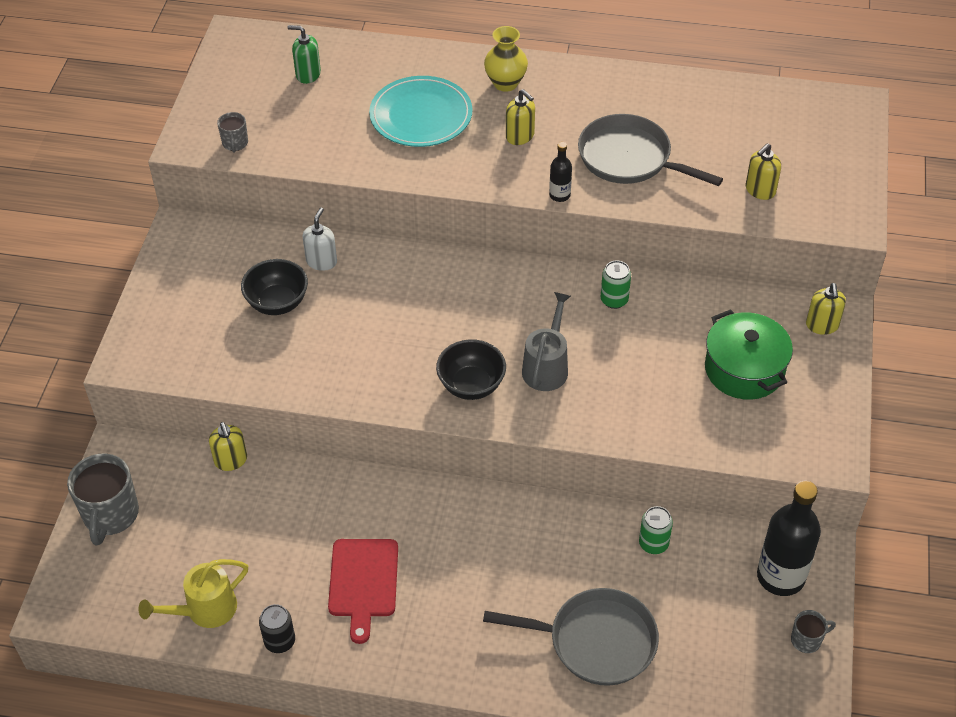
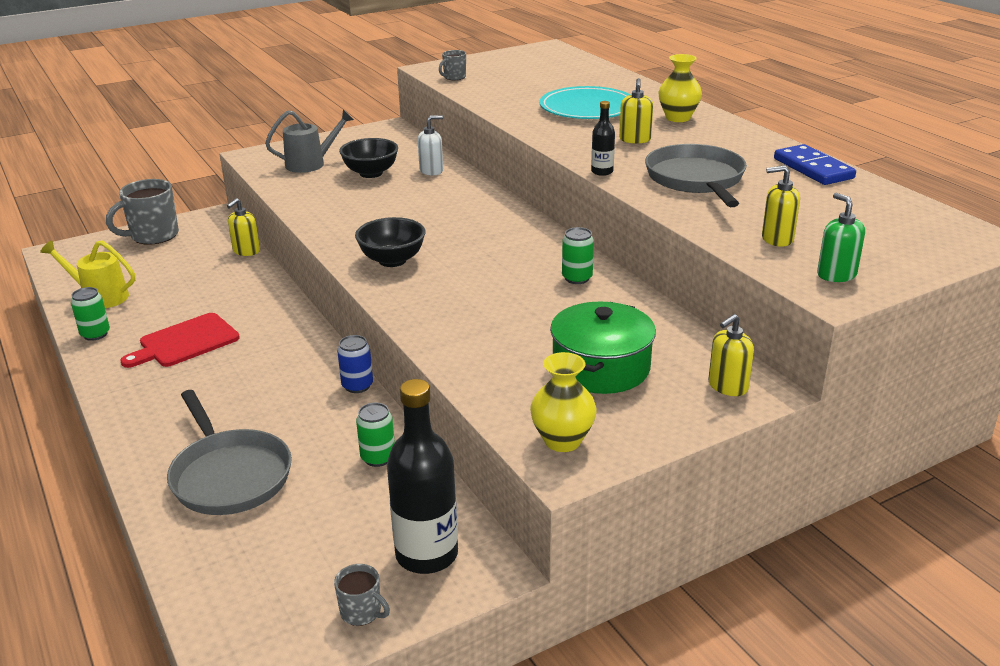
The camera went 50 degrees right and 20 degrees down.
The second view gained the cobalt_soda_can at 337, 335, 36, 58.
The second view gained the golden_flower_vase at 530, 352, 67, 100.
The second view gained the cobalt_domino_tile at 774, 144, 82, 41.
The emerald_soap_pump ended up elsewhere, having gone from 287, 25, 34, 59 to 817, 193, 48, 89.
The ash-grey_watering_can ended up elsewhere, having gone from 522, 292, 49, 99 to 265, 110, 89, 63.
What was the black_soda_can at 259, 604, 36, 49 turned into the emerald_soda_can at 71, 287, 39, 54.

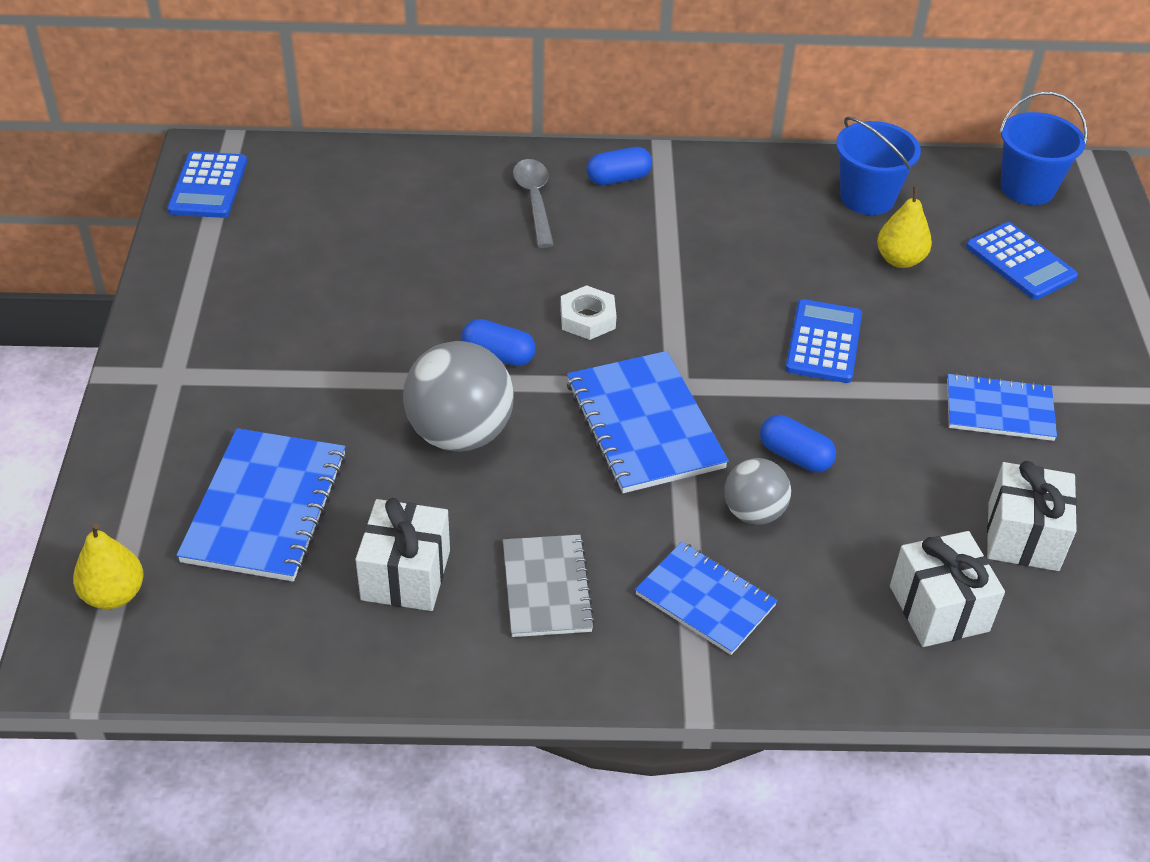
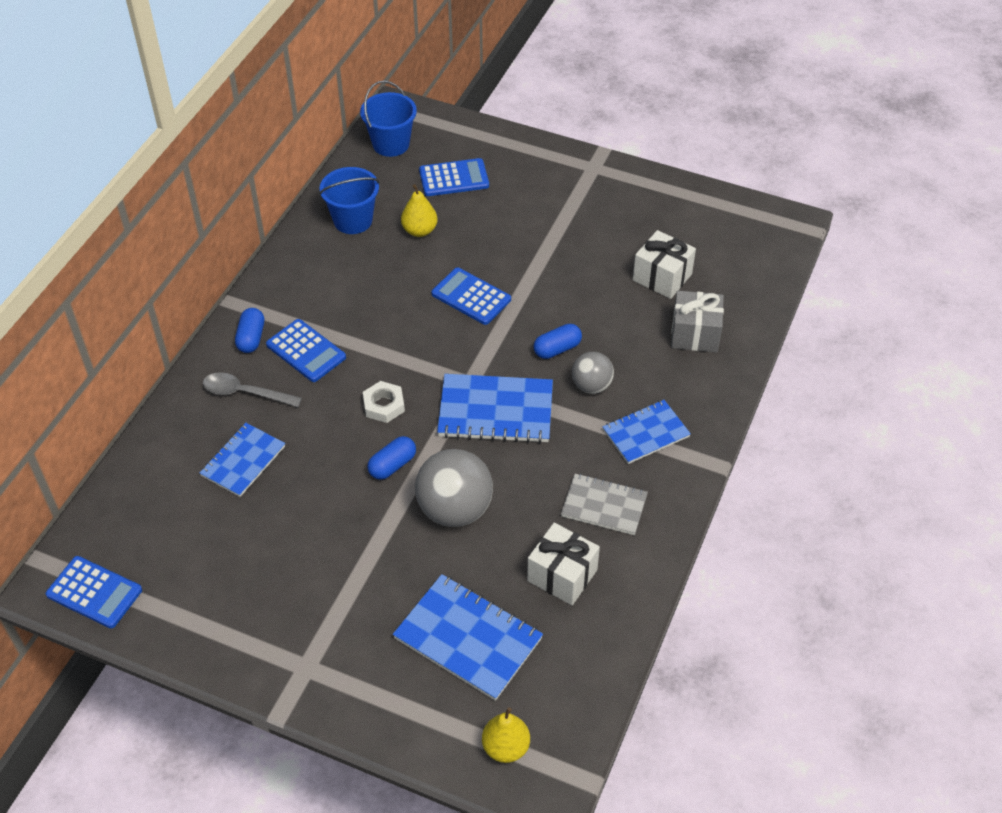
The camera went 65 degrees left and 5 degrees up.
The second view gained the cobalt_adding_machine at 266, 319, 80, 63.
The cobalt_notepad ended up elsewhere, having gone from 947, 373, 110, 68 to 200, 423, 85, 74.
What was the snow-white_present at 890, 531, 115, 116 turned into the ash-grey_present at 671, 291, 53, 61.

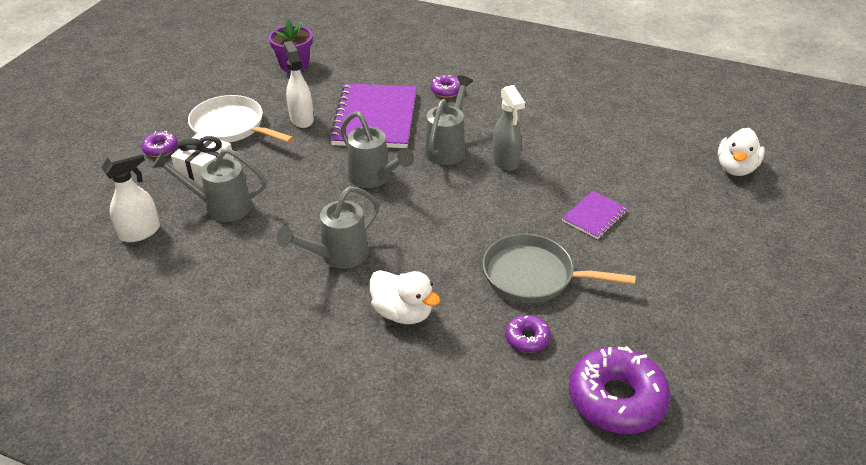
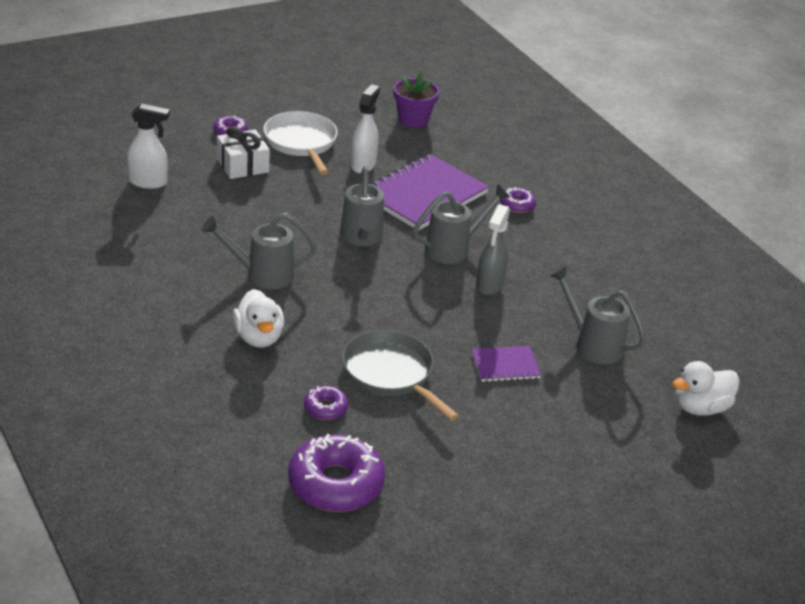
The camera went 35 degrees right and 5 degrees down.
The ash-grey_watering_can ended up elsewhere, having gone from 152, 148, 115, 74 to 549, 266, 97, 99.

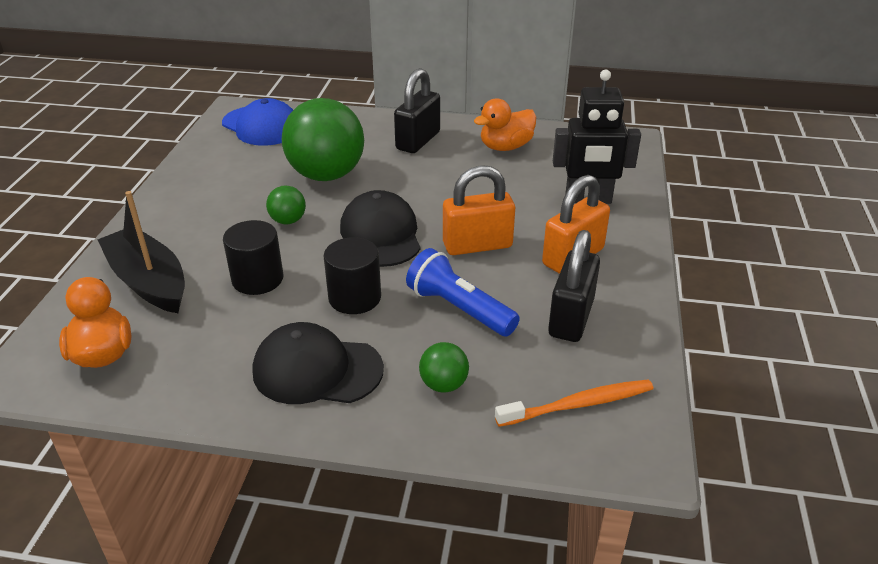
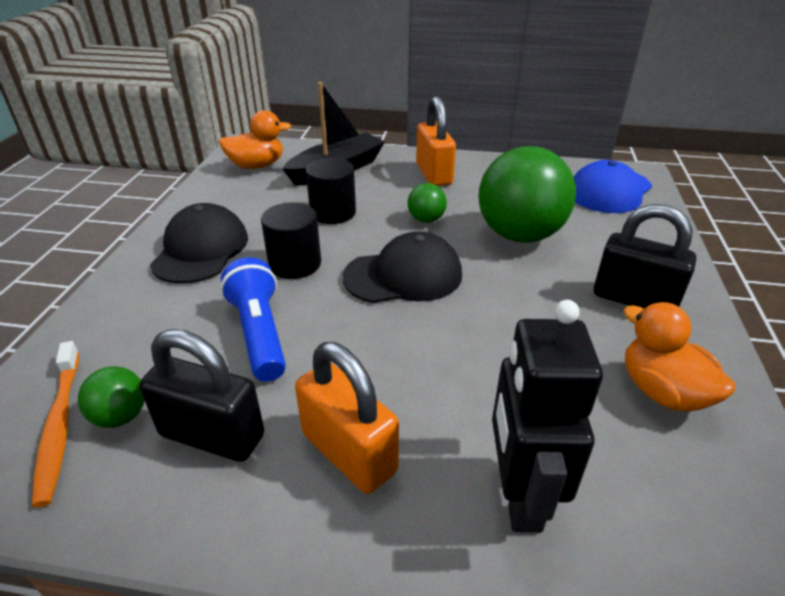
The camera went 90 degrees right and 0 degrees up.
The emerald_ball ended up elsewhere, having gone from 419, 342, 50, 51 to 78, 366, 66, 62.
The orange-coloured_small_lock ended up elsewhere, having gone from 443, 165, 72, 90 to 416, 96, 40, 90.
The cobalt_flashlight at 406, 248, 114, 89 ended up facing another way, 60 degrees counterclockwise from before.

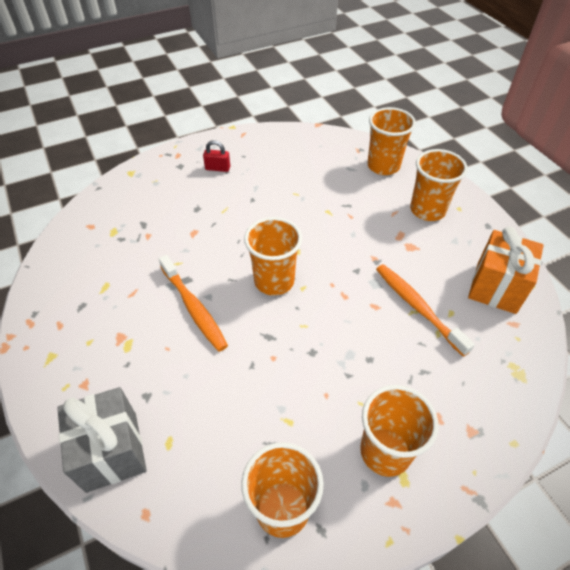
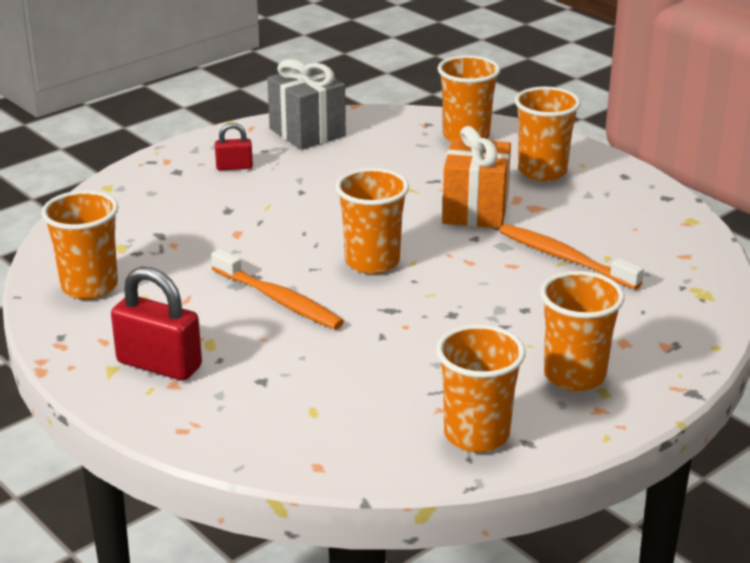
The camera went 15 degrees left and 20 degrees down.
The second view gained the orange-coloured_tumbler at 41, 190, 78, 110.
The second view gained the crimson_small_lock at 111, 267, 91, 114.
The ash-grey_present ended up elsewhere, having gone from 57, 387, 90, 106 to 267, 59, 79, 91.
The orange-coloured_present ended up elsewhere, having gone from 468, 227, 76, 87 to 442, 126, 69, 102.

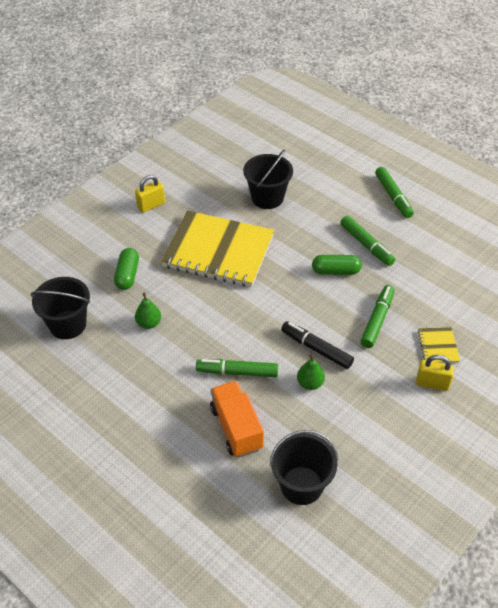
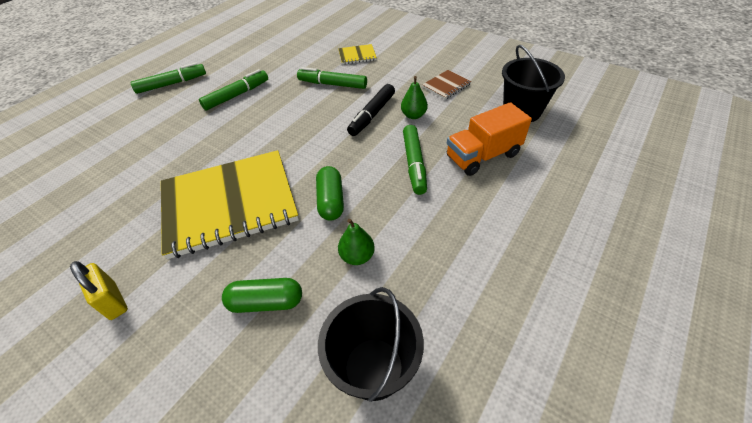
The camera went 95 degrees left and 0 degrees up.
The second view lost the black_pail at 243, 149, 50, 60.
The second view lost the golden_small_lock at 416, 355, 38, 36.
The second view gained the brown_notepad at 422, 70, 49, 29.
The emerald_pill ended up elsewhere, having gone from 312, 255, 50, 20 to 316, 166, 28, 55.
The golden_notepad at 161, 211, 113, 76 ended up facing another way, 60 degrees clockwise from before.

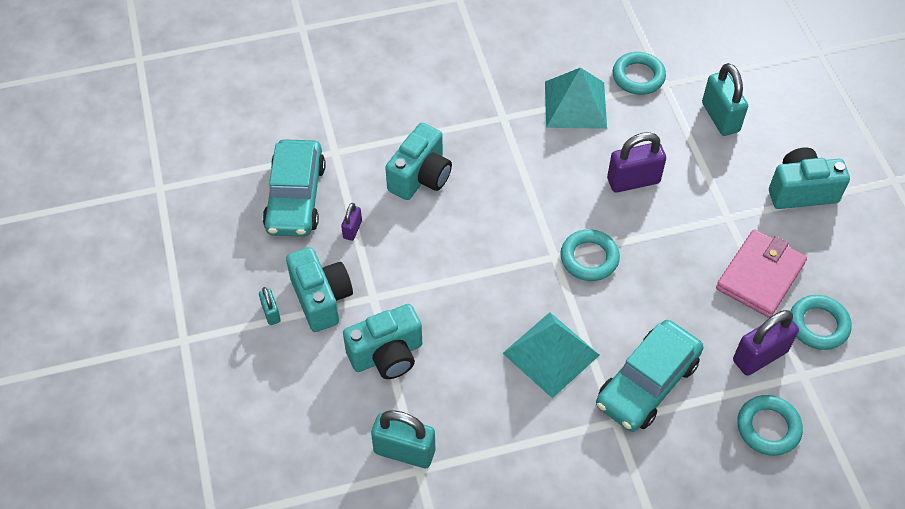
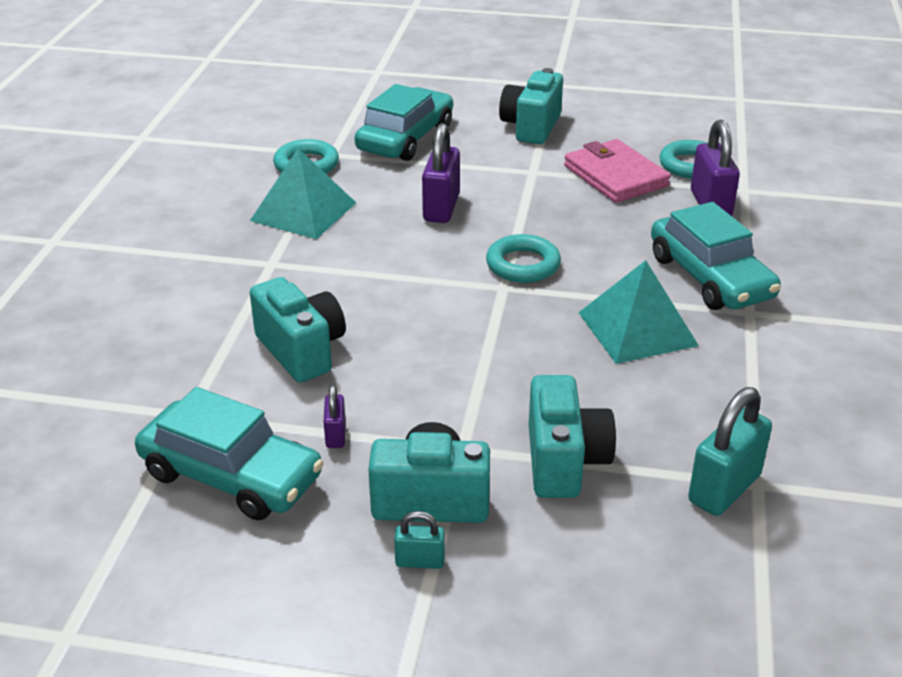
The camera went 65 degrees left and 20 degrees down.
The second view lost the aqua_ring at 737, 395, 66, 61.
Where the aqua_small_lock stood at 702, 63, 46, 73, the aqua_toy_car came to stand at 355, 84, 98, 77.
The purple_small_lock at 341, 203, 21, 38 ended up facing another way, 45 degrees clockwise from before.

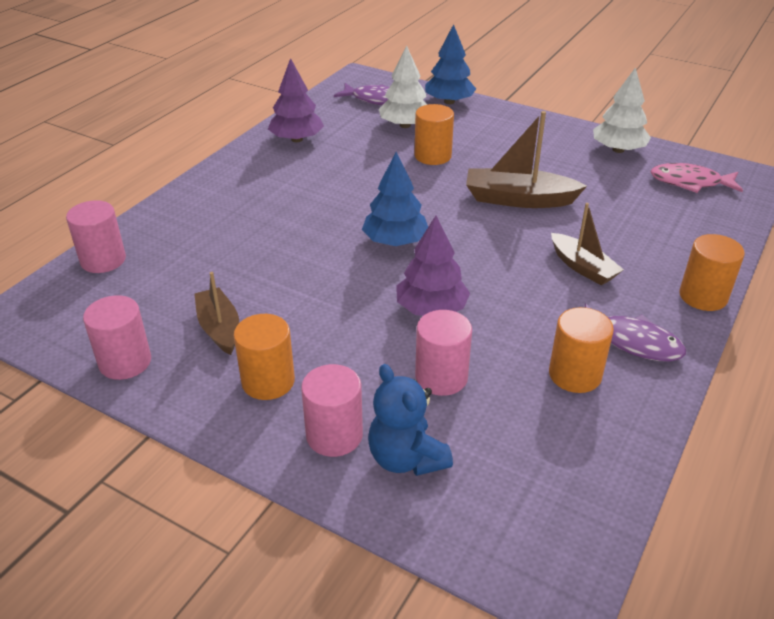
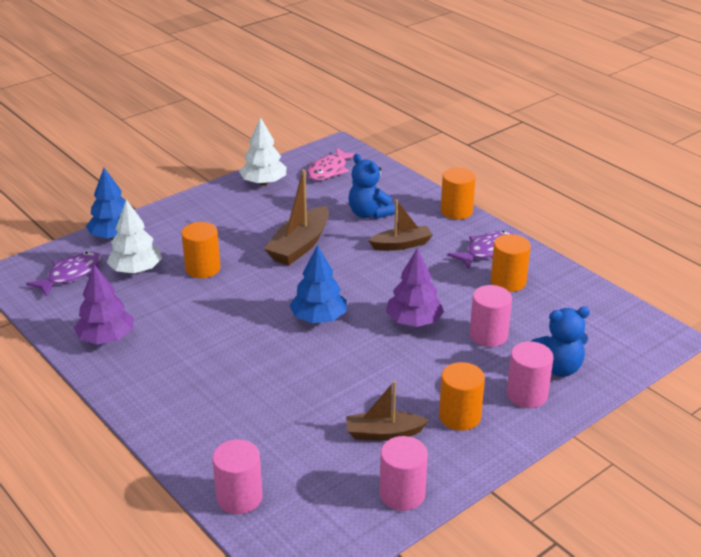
The camera went 70 degrees left and 5 degrees down.
The second view gained the cobalt_teddy_bear at 348, 154, 47, 65.

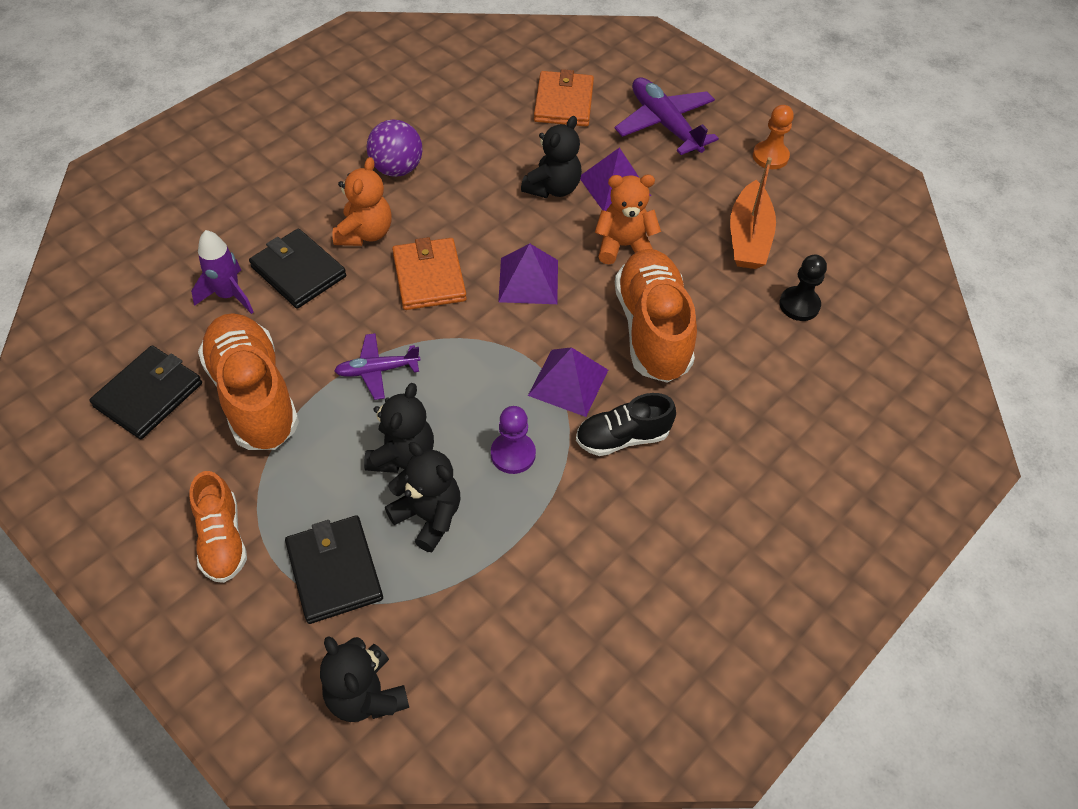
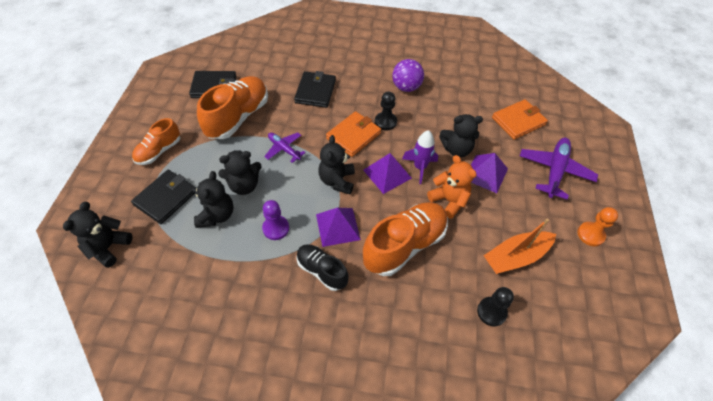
The camera went 55 degrees right and 0 degrees up.
The second view lost the orange-coloured_teddy_bear at 333, 157, 59, 89.
The second view gained the black_teddy_bear at 318, 135, 37, 59.
The second view gained the black_game_pawn at 375, 92, 22, 38.
The purple_spaceship ended up elsewhere, having gone from 191, 230, 63, 84 to 402, 130, 36, 54.

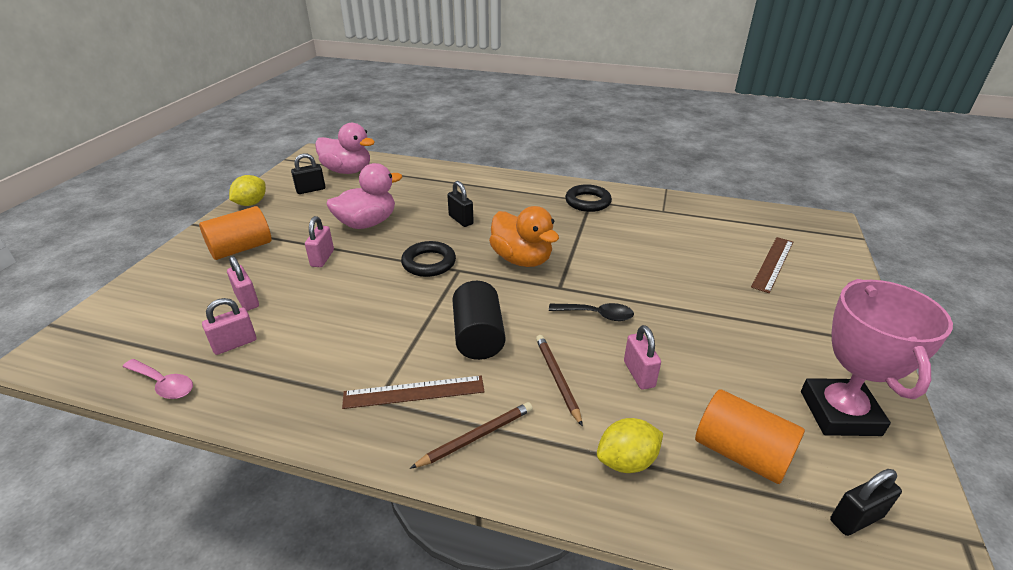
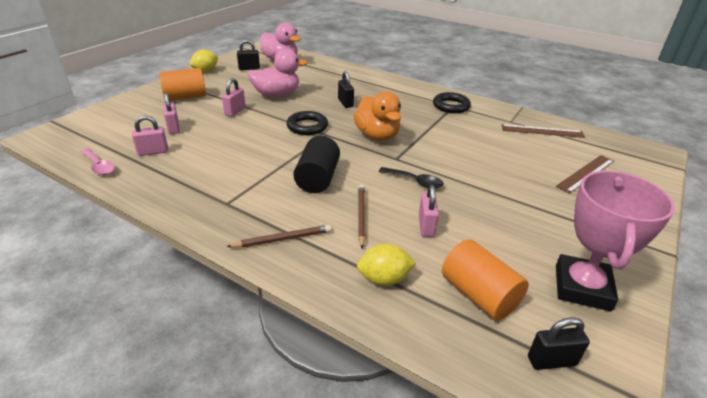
The camera went 15 degrees right and 0 degrees up.
The brown_ruler ended up elsewhere, having gone from 342, 376, 142, 33 to 502, 124, 83, 14.

